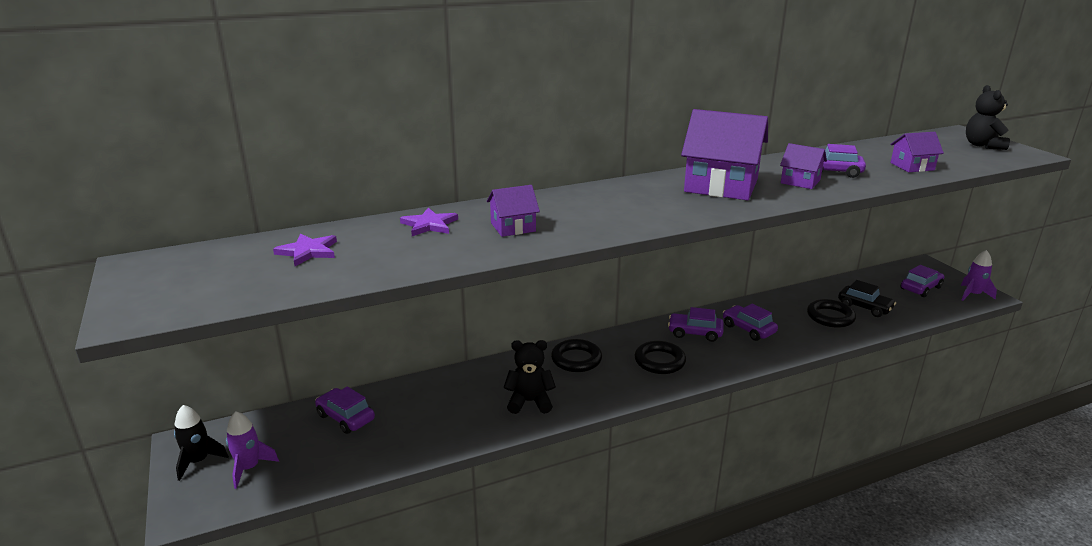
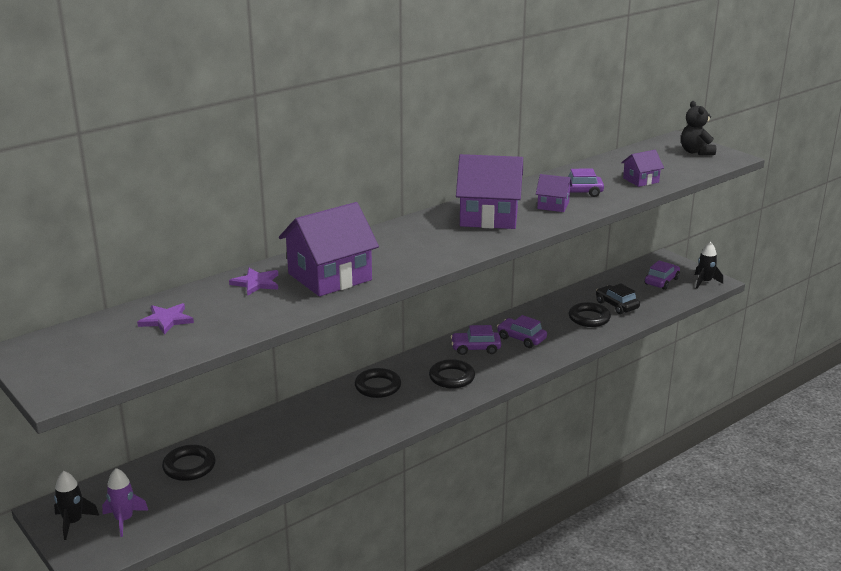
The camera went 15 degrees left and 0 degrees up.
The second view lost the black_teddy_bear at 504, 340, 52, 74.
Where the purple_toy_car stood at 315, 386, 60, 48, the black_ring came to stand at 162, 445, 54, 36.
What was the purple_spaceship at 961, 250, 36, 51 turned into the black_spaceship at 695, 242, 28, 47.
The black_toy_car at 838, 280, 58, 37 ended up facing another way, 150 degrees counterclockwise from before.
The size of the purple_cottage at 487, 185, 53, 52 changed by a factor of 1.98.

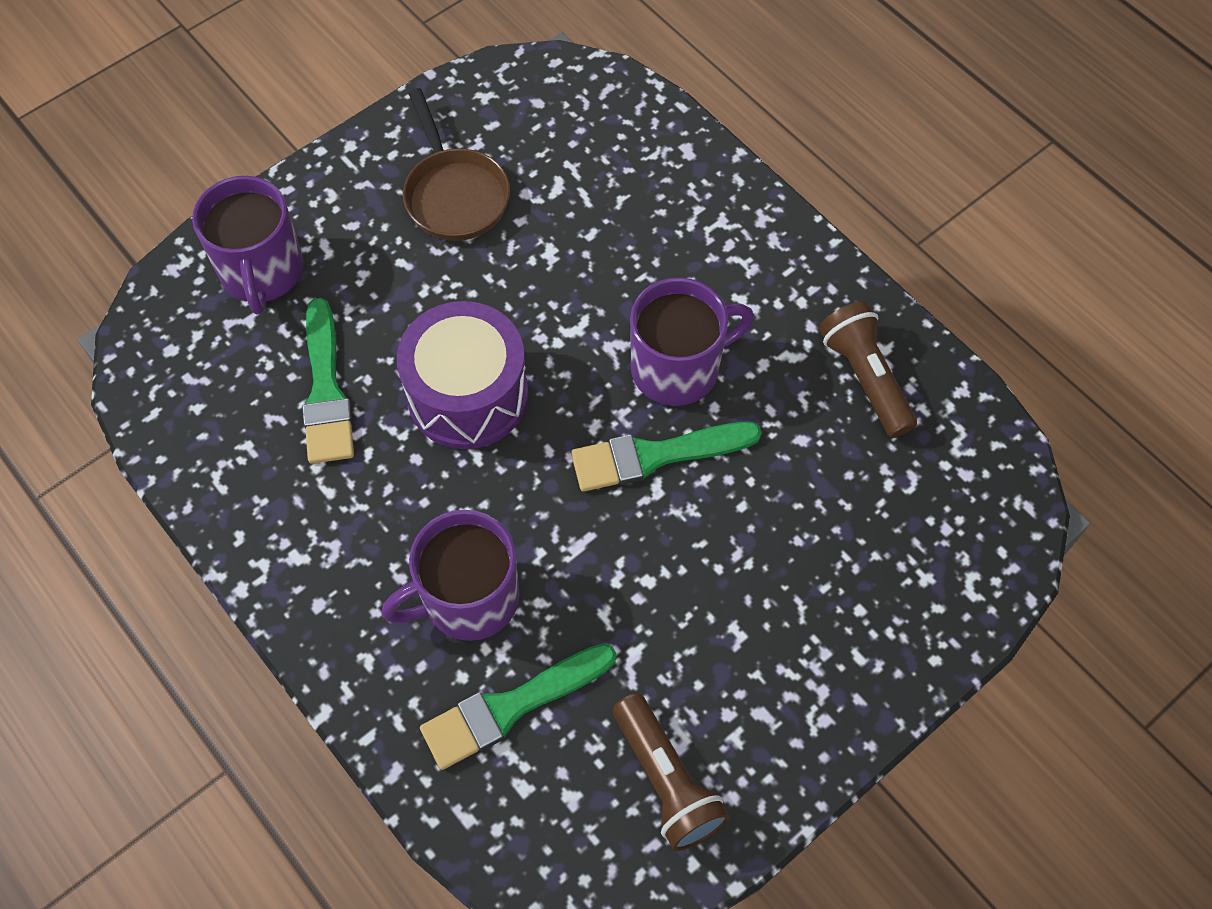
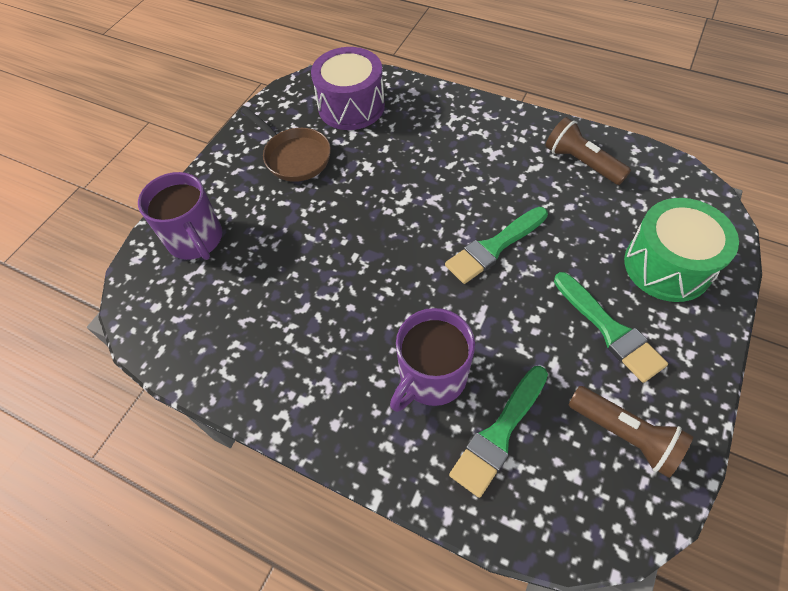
The camera went 20 degrees left and 5 degrees down.
The second view lost the purple_mug at 630, 278, 124, 128.
The second view gained the emerald_toy_drum at 624, 198, 115, 104.
The emerald_paintbrush ended up elsewhere, having gone from 302, 298, 52, 166 to 554, 272, 114, 111.
The purple_toy_drum ended up elsewhere, having gone from 397, 301, 131, 148 to 311, 47, 74, 83.

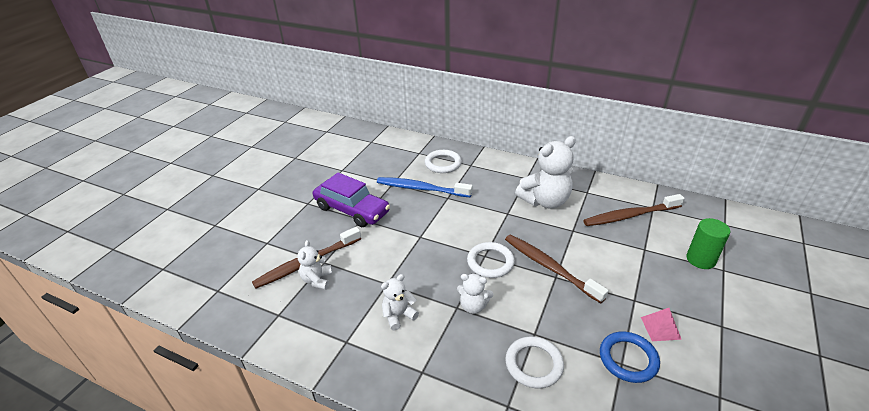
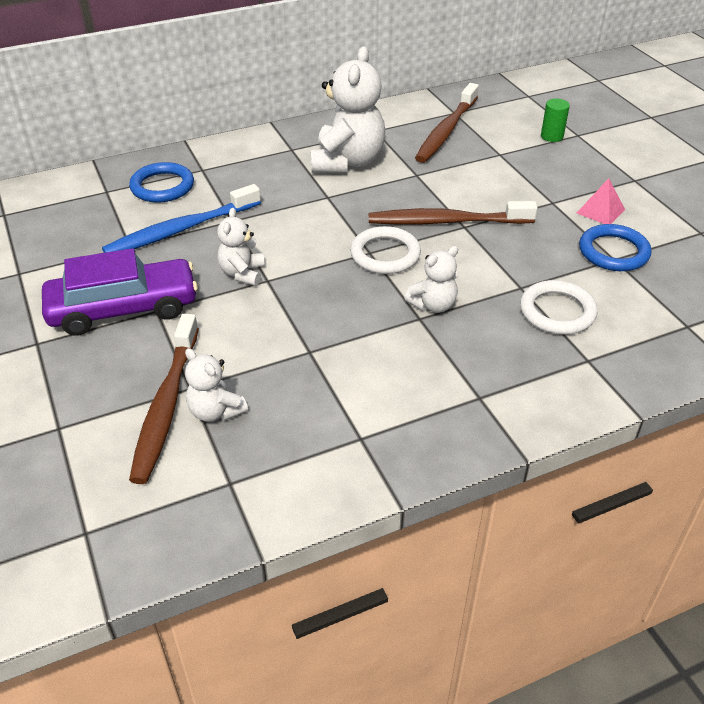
The camera went 50 degrees left and 5 degrees up.
The snow-white_teddy_bear ended up elsewhere, having gone from 381, 274, 38, 57 to 217, 208, 48, 78.
What was the snow-white_ring at 425, 150, 37, 23 turned into the cobalt_ring at 129, 162, 65, 41.
The size of the emerald_solid_cylinder at 686, 218, 44, 51 changed by a factor of 0.67.

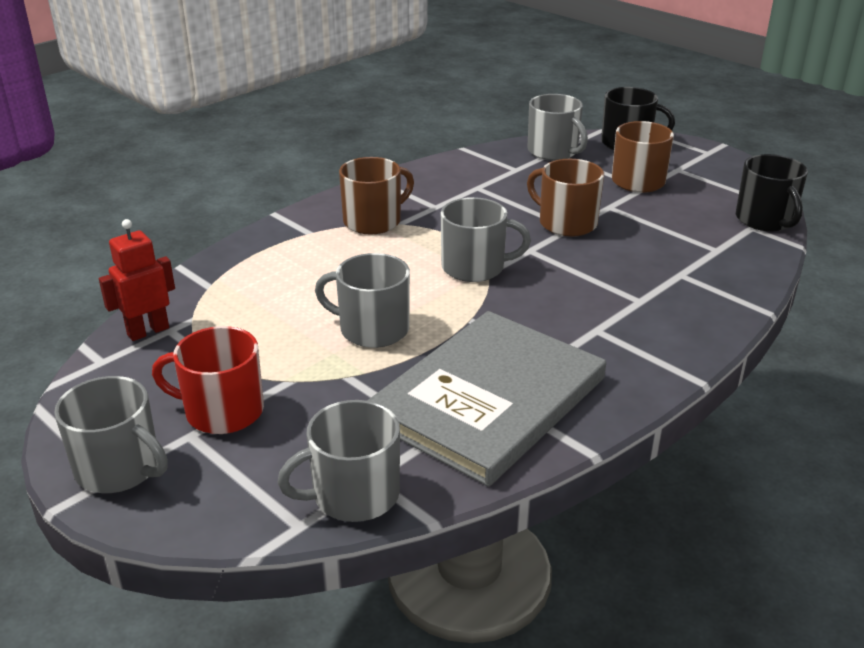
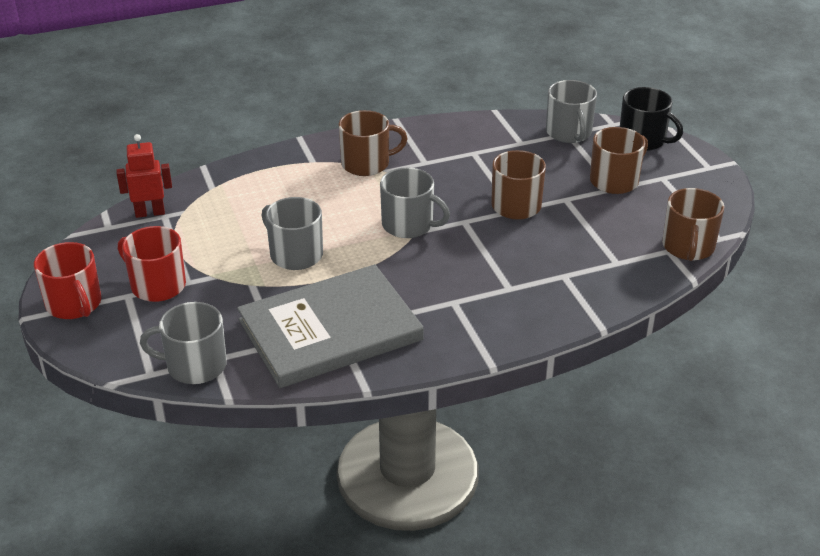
The camera went 25 degrees right and 5 degrees up.
What was the ash-grey_mug at 54, 376, 114, 117 turned into the crimson_mug at 34, 242, 67, 77.
What was the black_mug at 736, 154, 72, 77 turned into the brown_mug at 662, 188, 62, 73.

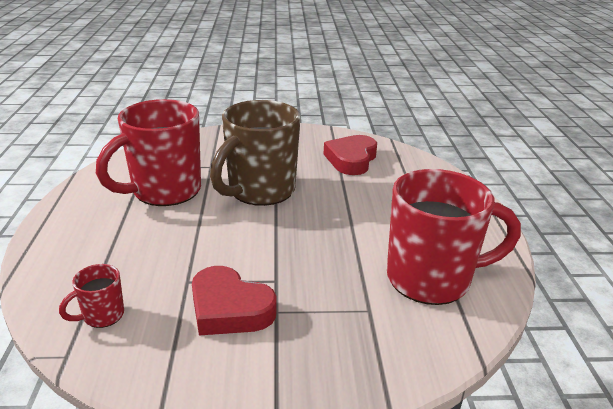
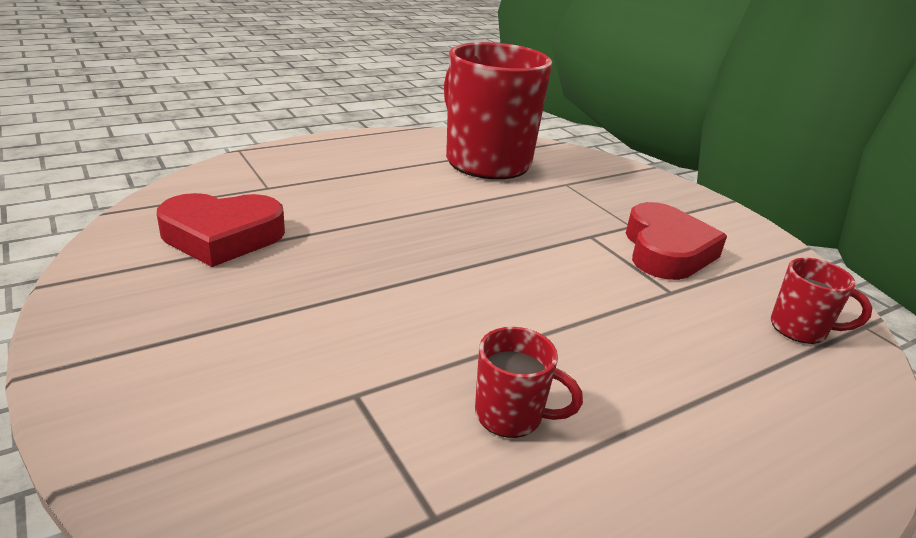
The camera went 120 degrees left and 0 degrees up.
The second view lost the brown_mug at 210, 100, 91, 106.
The size of the crimson_mug at 96, 99, 105, 107 changed by a factor of 0.43.

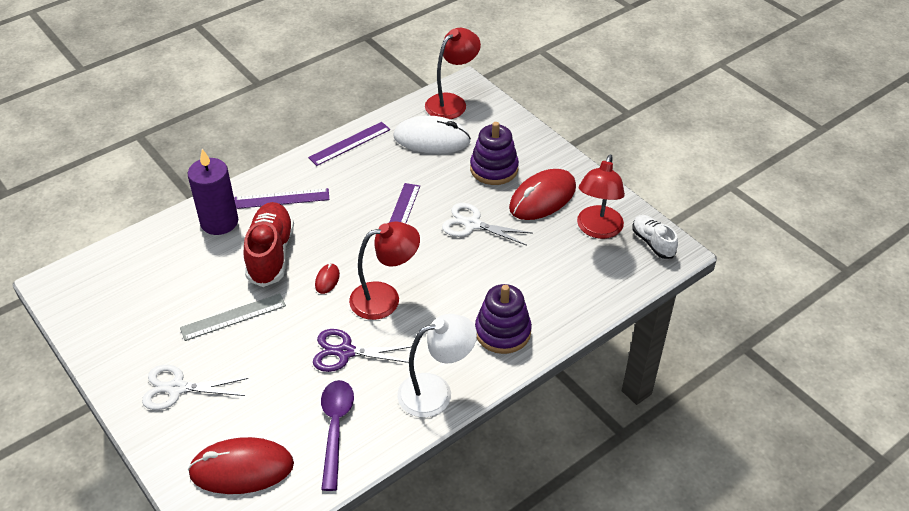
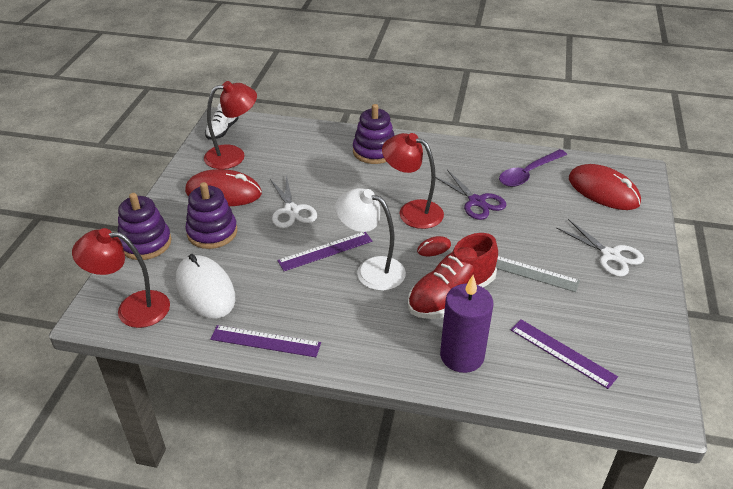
The camera went 130 degrees left and 5 degrees down.
The second view gained the purple_stacking_toy at 118, 193, 54, 67.
The purple_ruler ended up elsewhere, having gone from 235, 188, 94, 21 to 511, 319, 107, 70.
The snow-white_desk_lamp ended up elsewhere, having gone from 397, 314, 80, 103 to 335, 188, 71, 103.

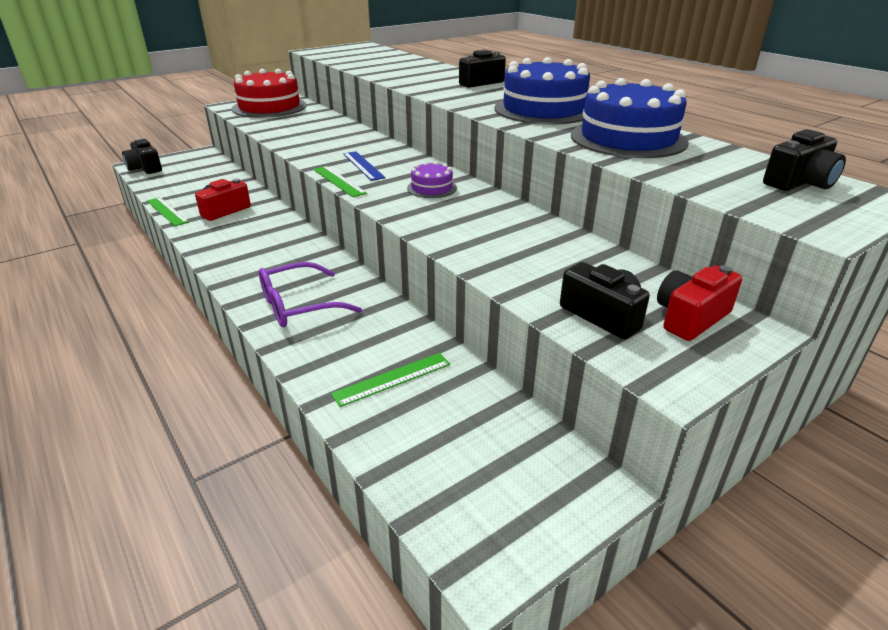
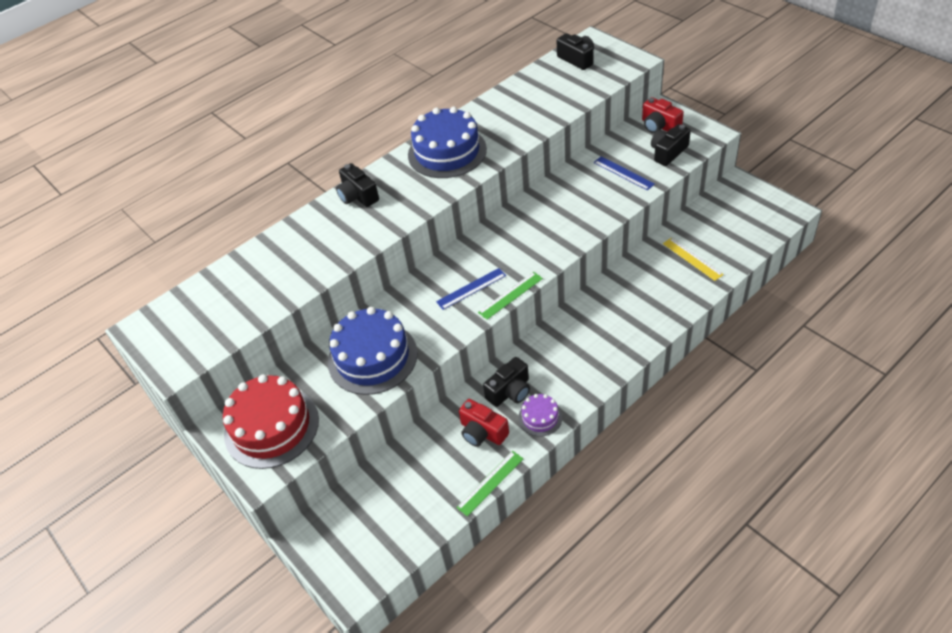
The camera went 90 degrees left and 15 degrees up.
The second view lost the purple_eyeglasses at 259, 262, 103, 65.
The second view gained the cobalt_ruler at 593, 156, 62, 35.
The black_camera ended up elsewhere, having gone from 122, 139, 40, 35 to 483, 357, 47, 50.
The purple_cake ended up elsewhere, having gone from 407, 161, 50, 37 to 518, 394, 44, 43.
The cobalt_cake ended up elsewhere, having gone from 571, 78, 118, 80 to 328, 307, 90, 88.
What was the emerald_ruler at 331, 353, 119, 54 turned into the golden_ruler at 663, 238, 61, 43.

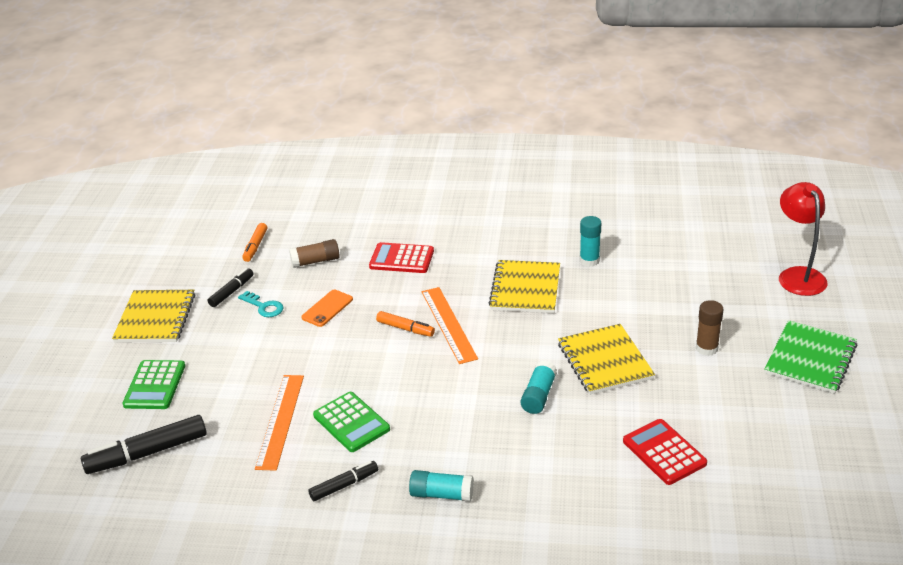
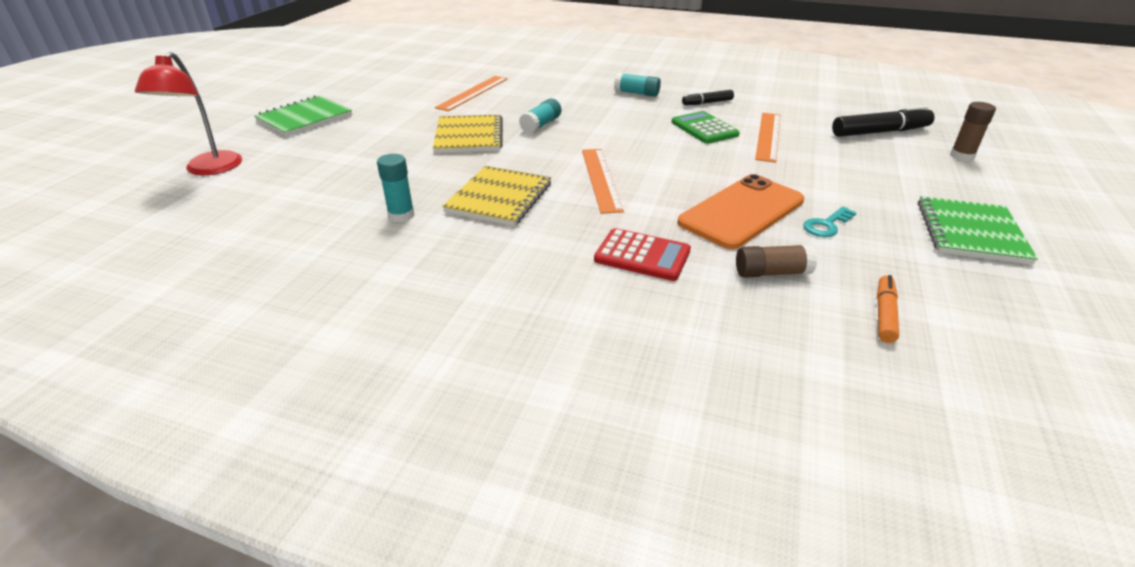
The camera went 170 degrees left and 0 degrees up.
The second view lost the emerald_adding_machine at 122, 360, 63, 49.
The second view lost the black_marker_pen at 208, 268, 46, 39.
The second view lost the orange-coloured_marker_pen at 376, 311, 59, 26.
The brown_glue ended up elsewhere, having gone from 696, 300, 28, 56 to 950, 102, 46, 59.
Where the crimson_adding_machine stood at 623, 419, 84, 66, the orange-coloured_ruler came to stand at 435, 76, 73, 35.
What was the golden_notepad at 112, 290, 83, 53 turned into the emerald_notepad at 918, 196, 120, 69.
The aqua_latchkey at 238, 291, 46, 26 ended up facing another way, 90 degrees counterclockwise from before.
The size of the orange-coloured_smartphone at 302, 290, 51, 37 changed by a factor of 2.04.

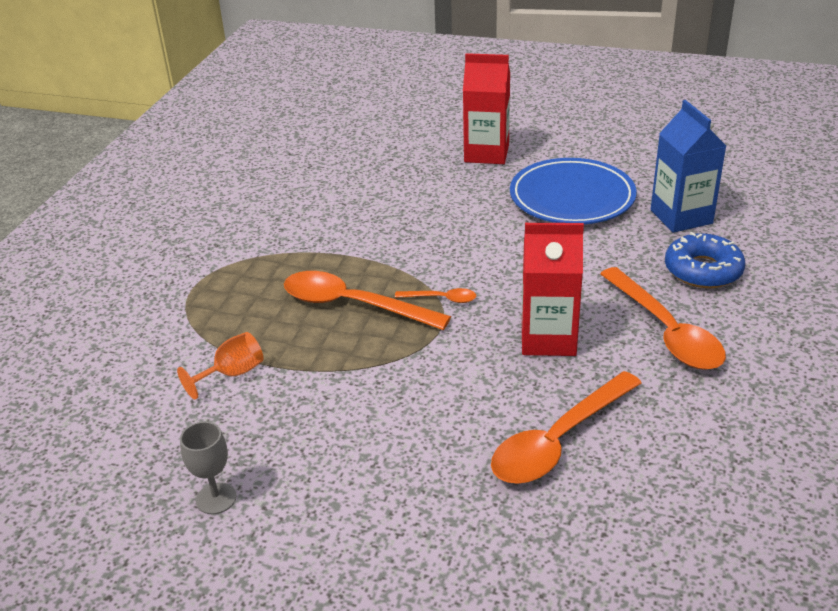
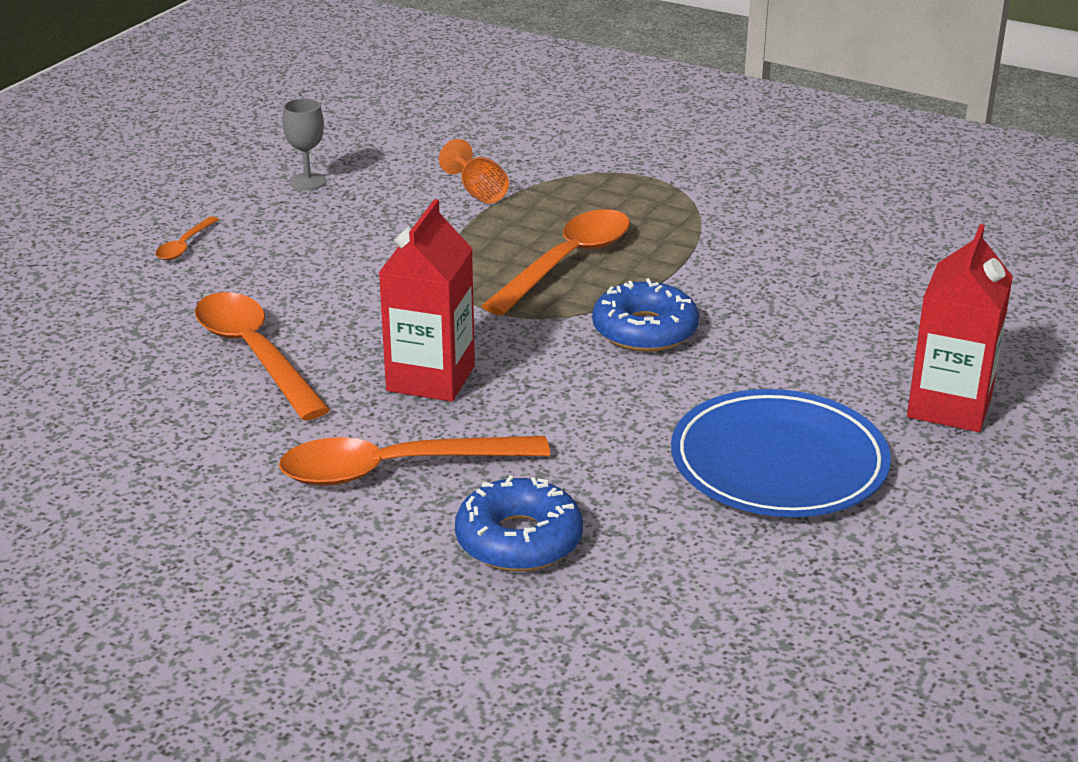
The camera went 100 degrees right and 5 degrees down.
The second view lost the cobalt_carton at 651, 100, 75, 133.
The second view gained the cobalt_glazed_donut at 592, 278, 107, 74.
The orange-coloured_teaspoon ended up elsewhere, having gone from 395, 288, 81, 15 to 155, 216, 64, 44.

